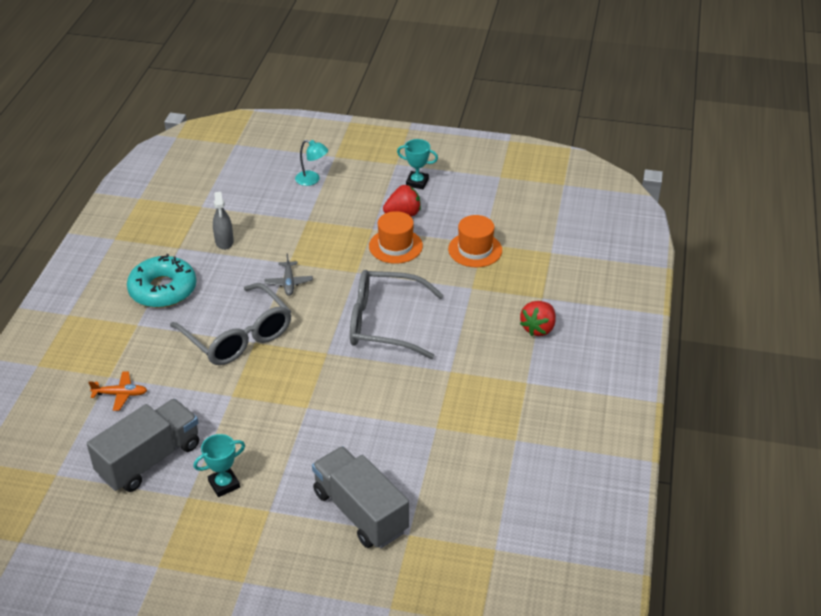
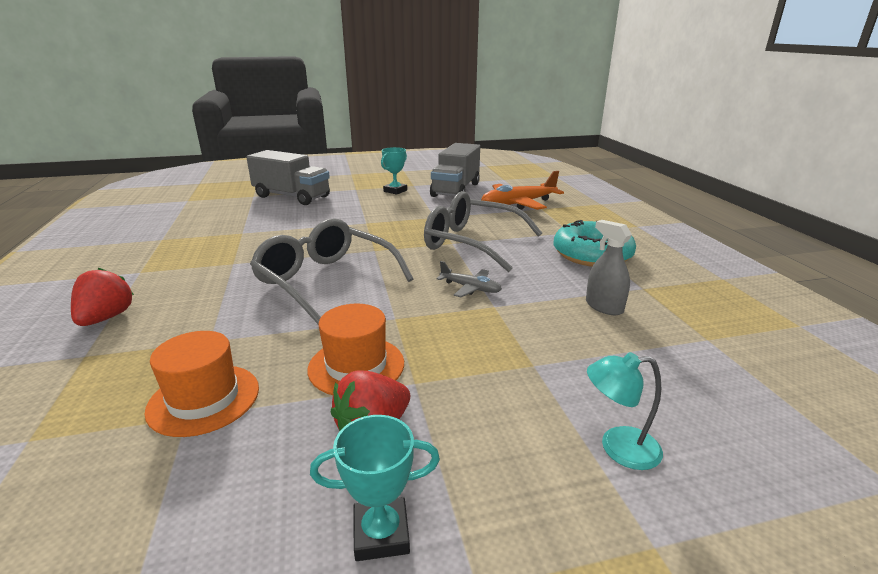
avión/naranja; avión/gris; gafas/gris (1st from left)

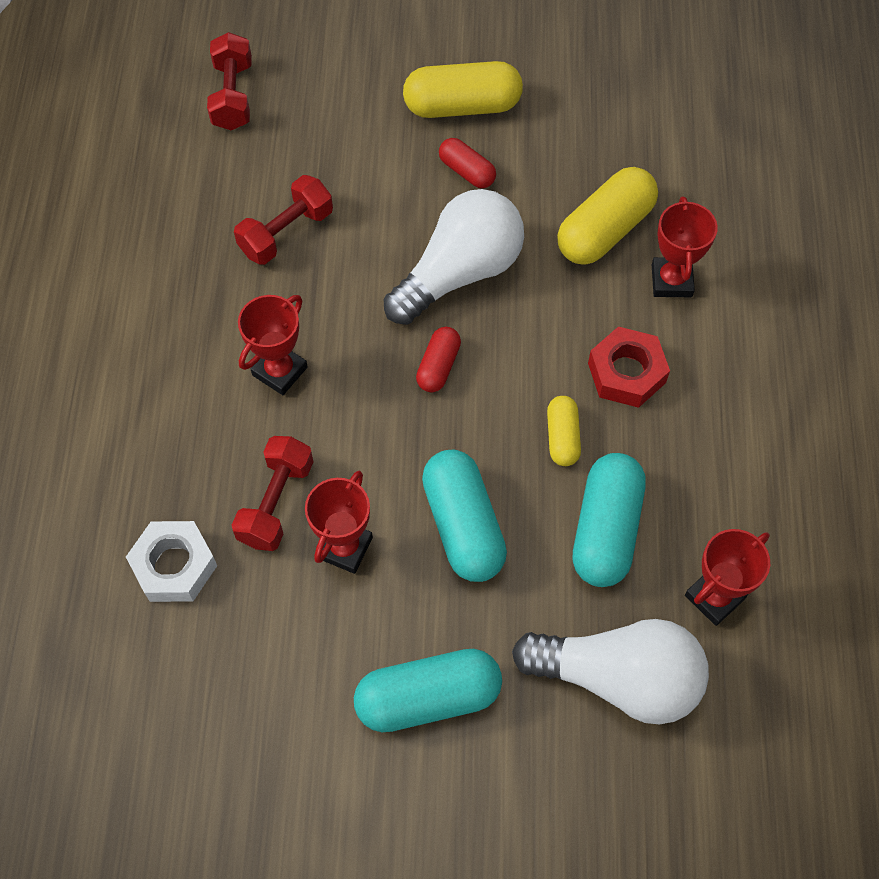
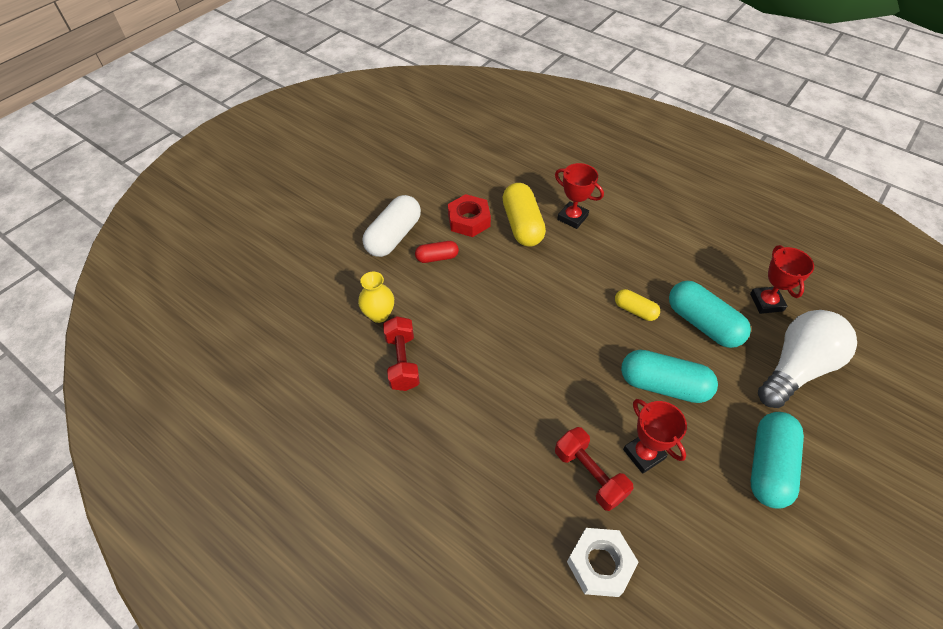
mancuerna/rojo (1st from left in the first image); trofeo/rojo (1st from left in the first image); bombilla/blanco (1st from left in the first image); cápsula/blanco; cápsula/rojo (1st from left in the first image); tuerca/rojo; florero/amarillo

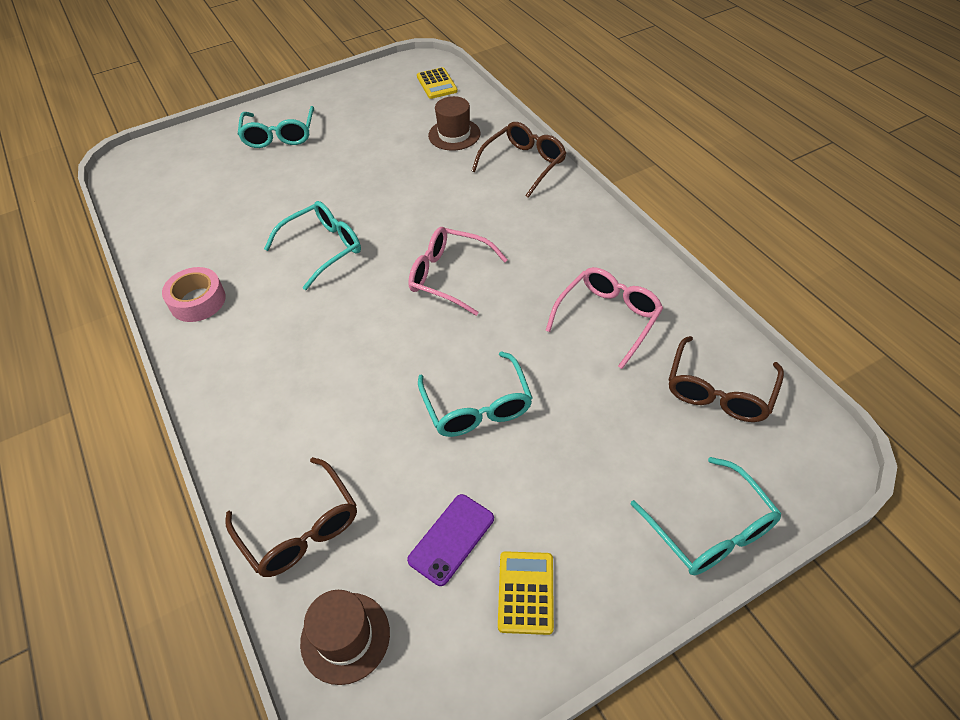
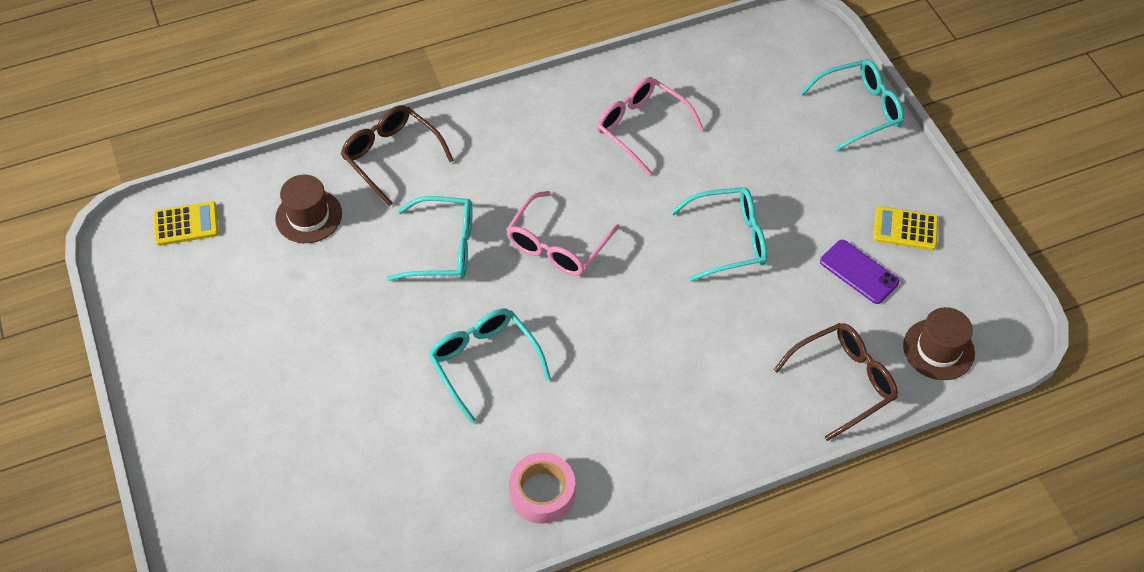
gafas/turquesa (1st from left); gafas/marrón (3rd from left in the first image)

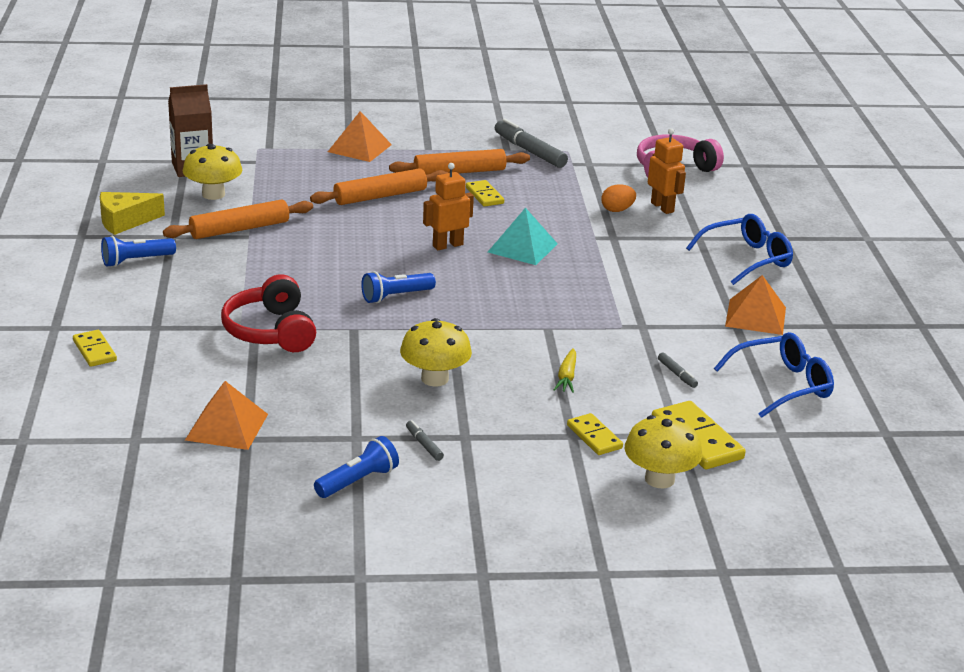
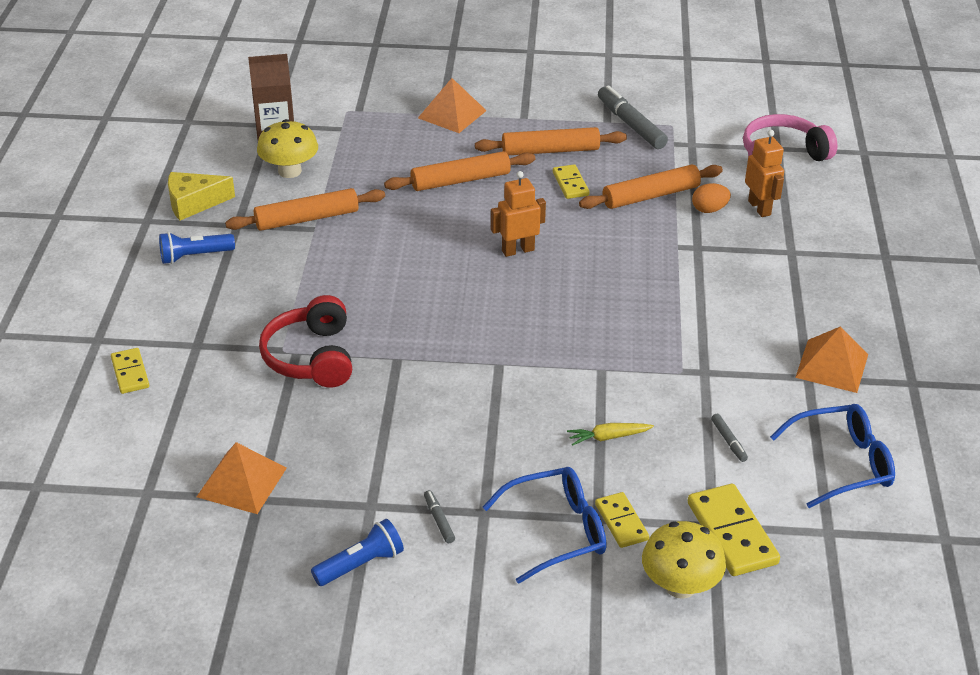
lámpara de mano/azul (3rd from left in the first image); seta/amarillo (2nd from left in the first image); pirámide/turquesa; zanahoria/amarillo; gafas/azul (1st from left); rodillo/naranja (4th from left)

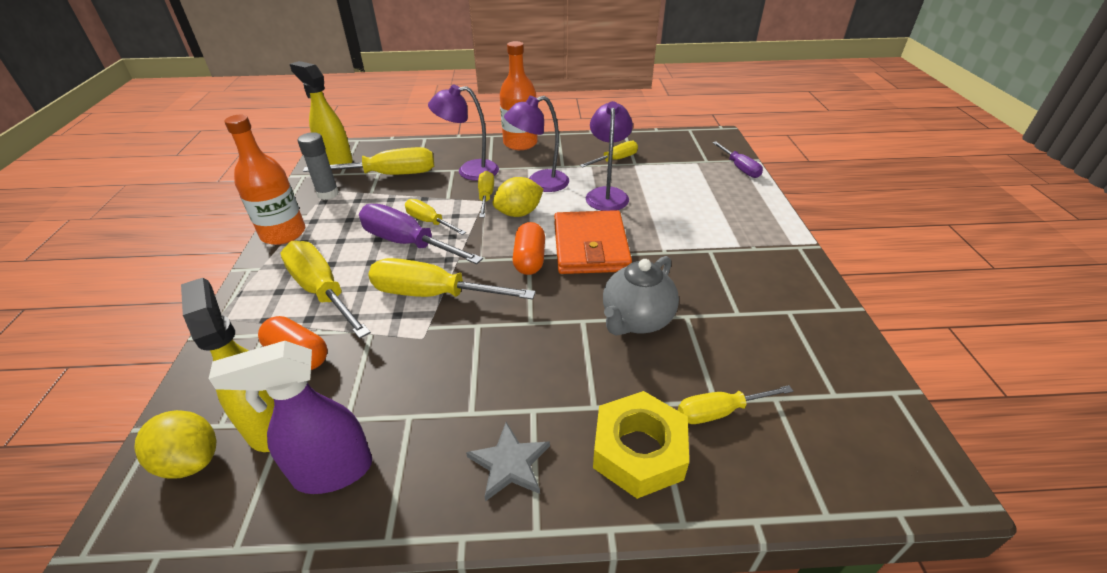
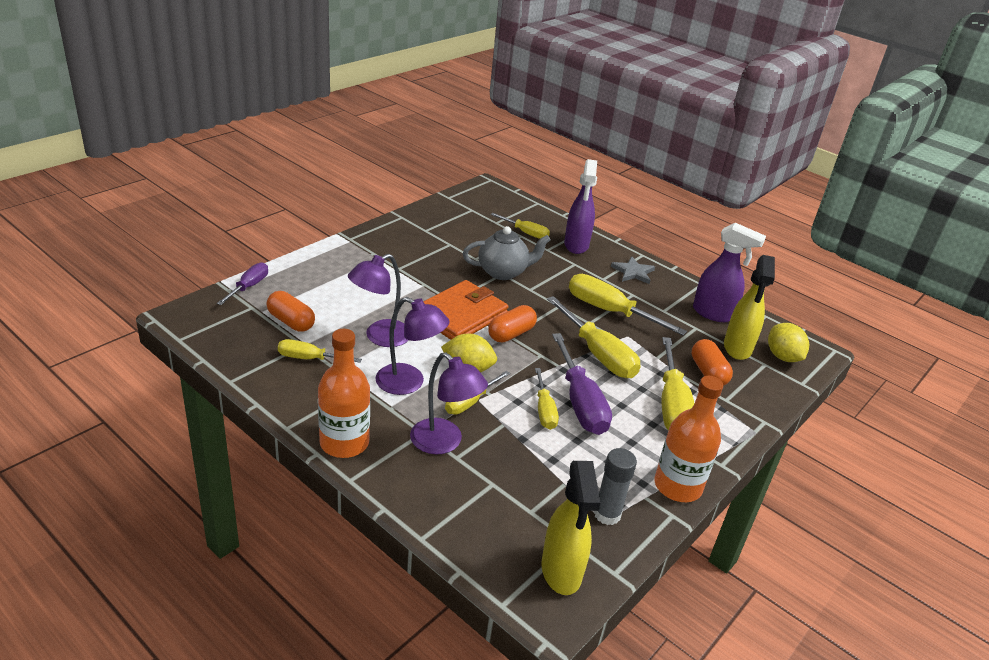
destornillador/amarillo (6th from left); pulverizador/morado (1st from left); cápsula/naranja (1st from left)

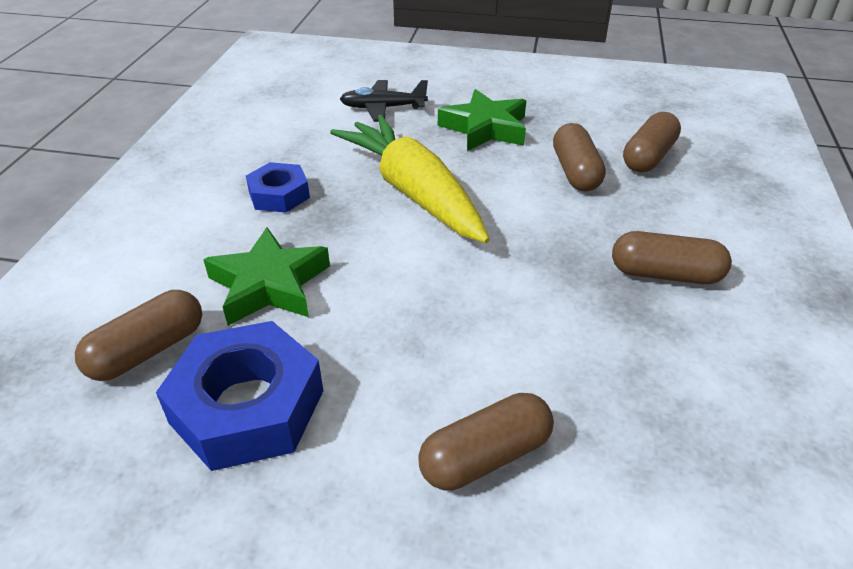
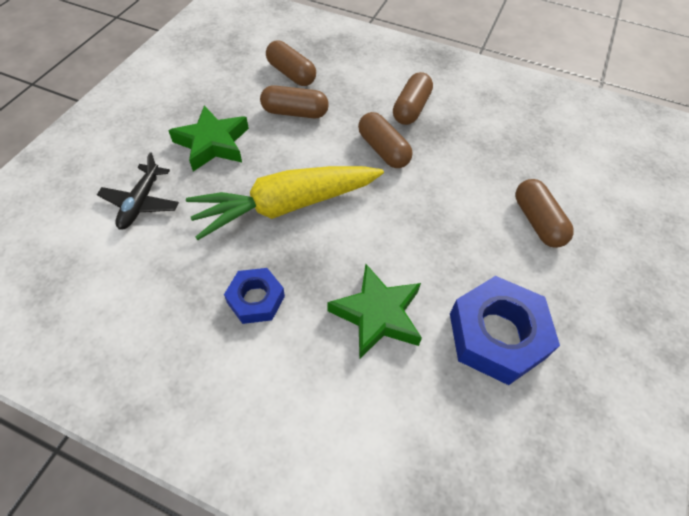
cápsula/marrón (3rd from left)

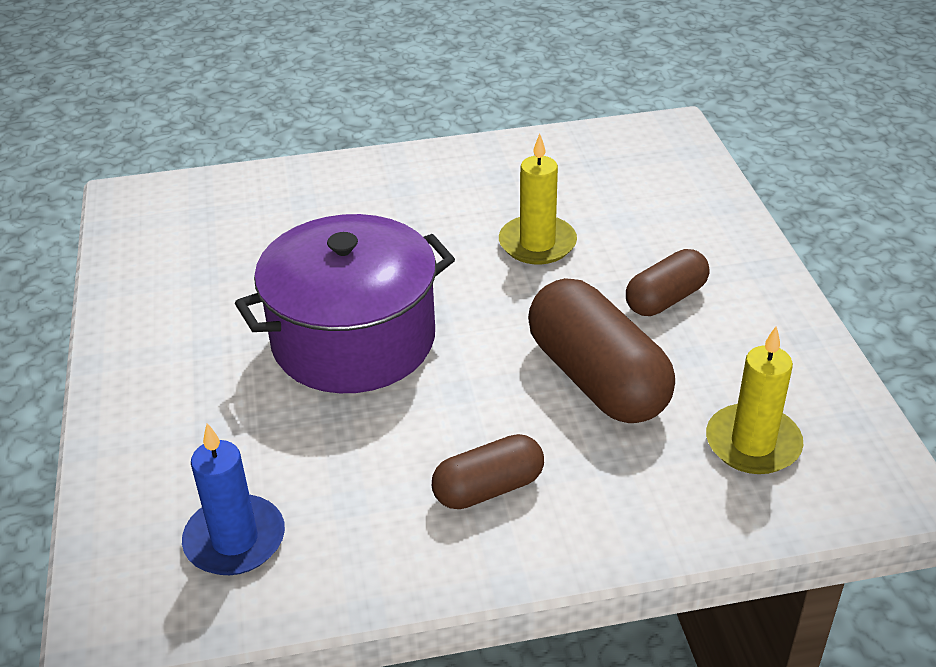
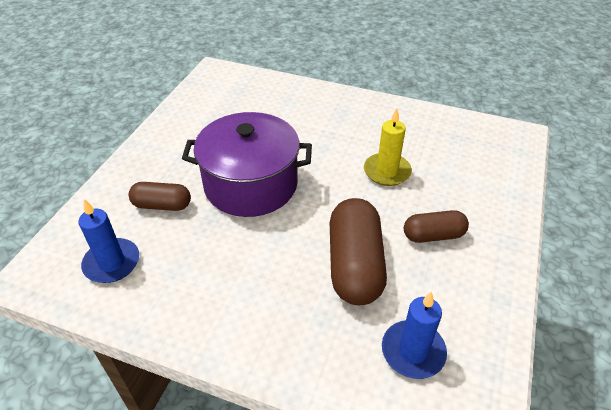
cápsula/marrón (1st from left); vela/azul (2nd from left)

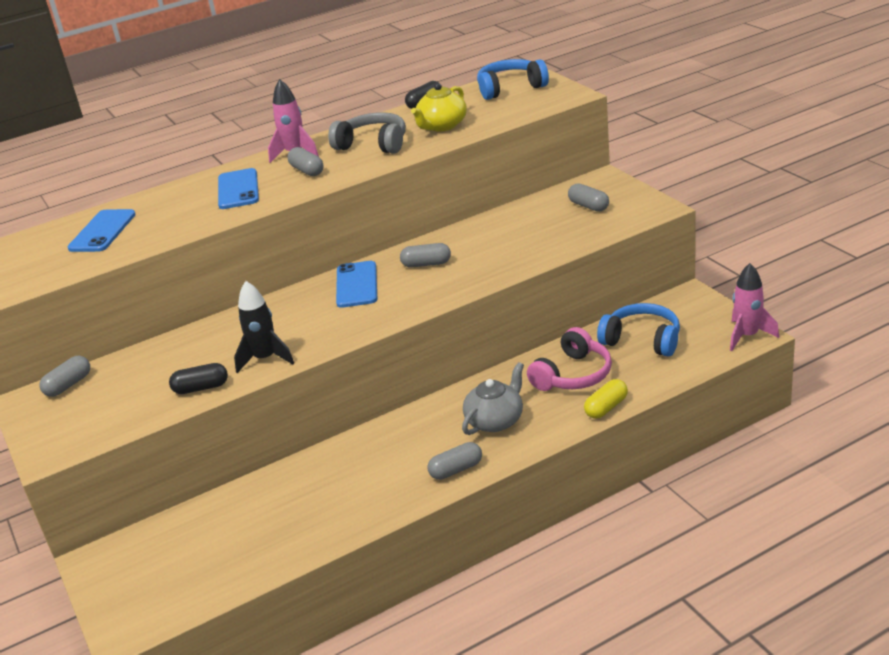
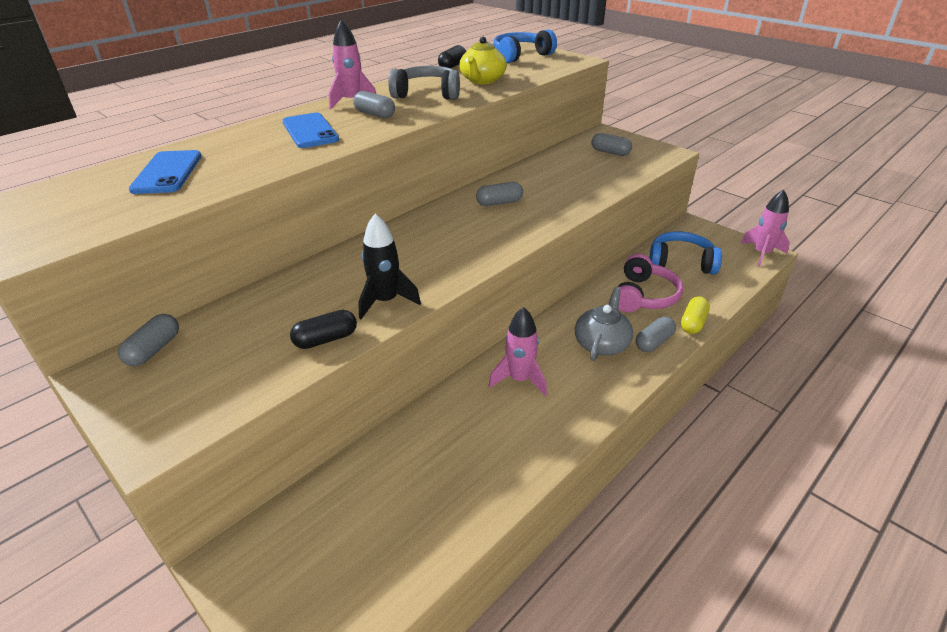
móvil/azul (3rd from left in the first image); cápsula/gris (5th from left); cohete/rosa (2nd from left)

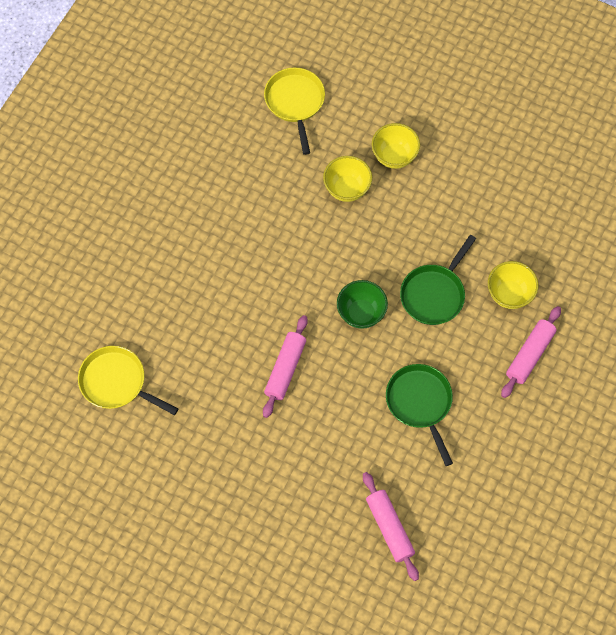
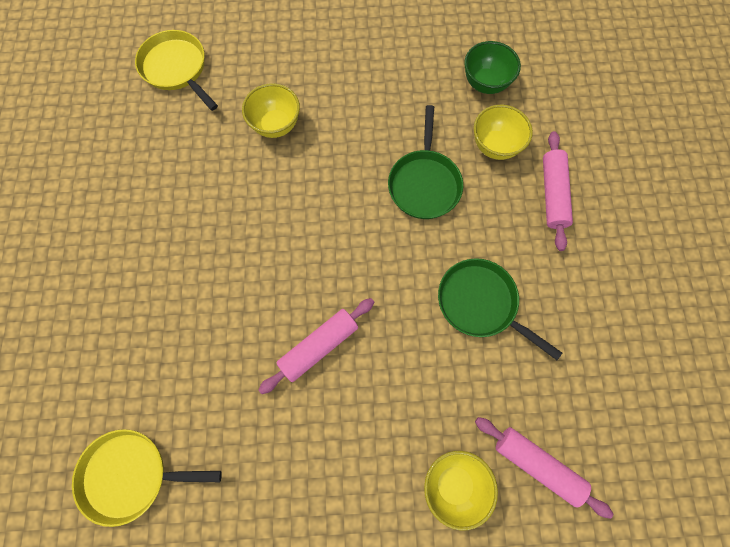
rodillo/rosa (1st from left); cuenco/verde; cuenco/amarillo (2nd from left)

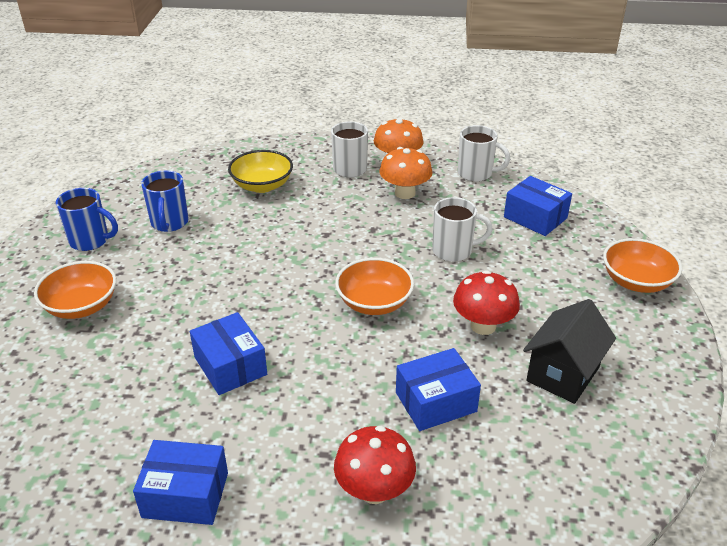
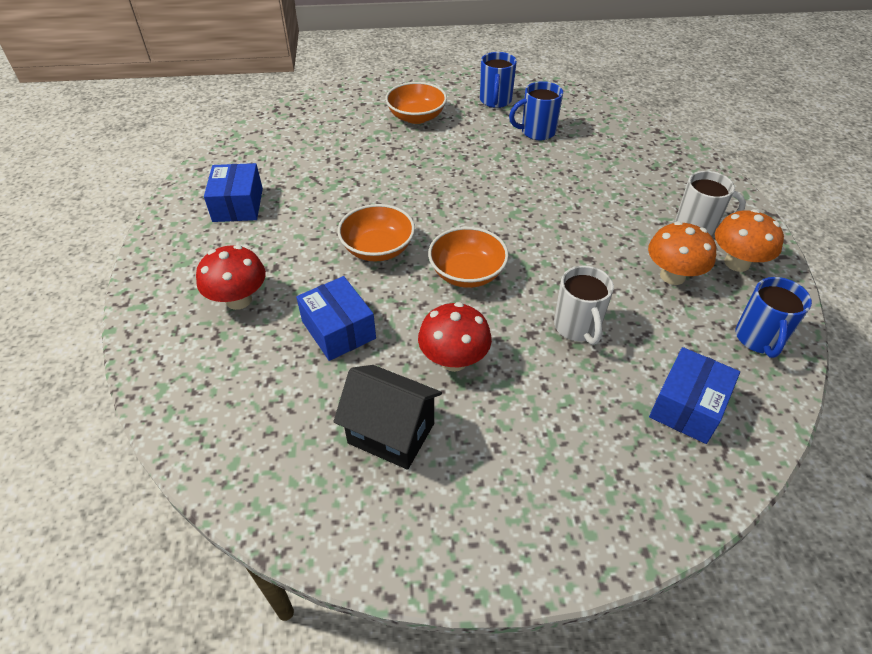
caja/azul (2nd from left in the first image); cuenco/amarillo; taza/azul (3rd from left); cuenco/naranja (1st from left)

